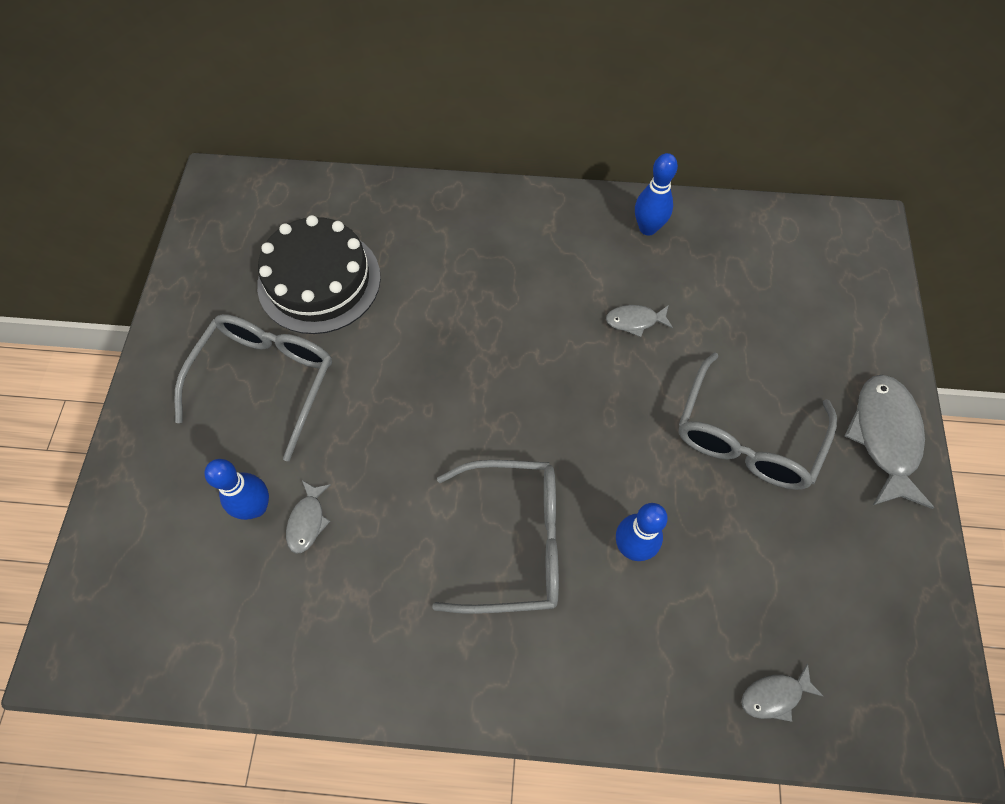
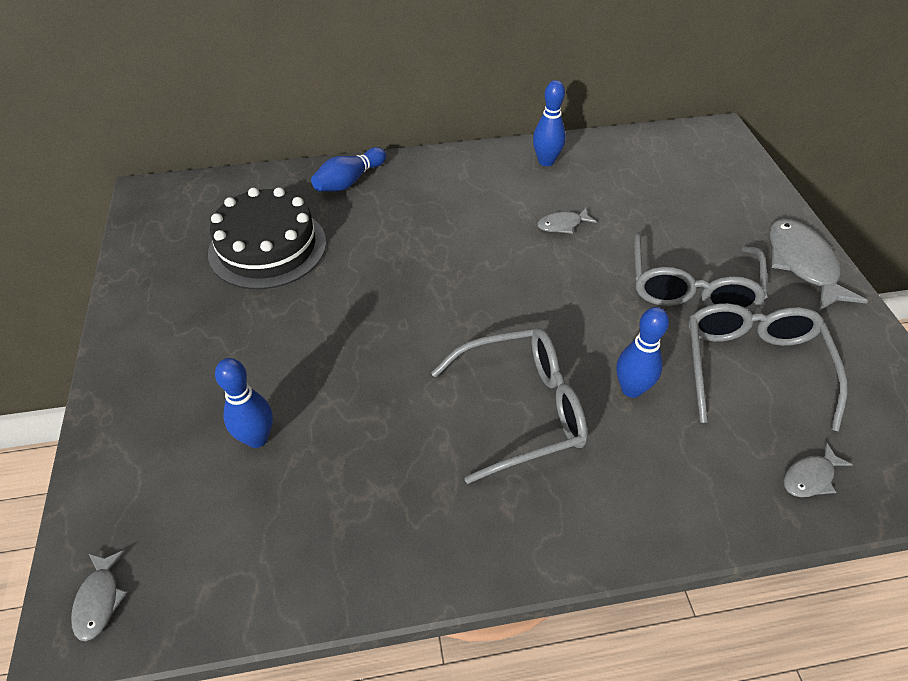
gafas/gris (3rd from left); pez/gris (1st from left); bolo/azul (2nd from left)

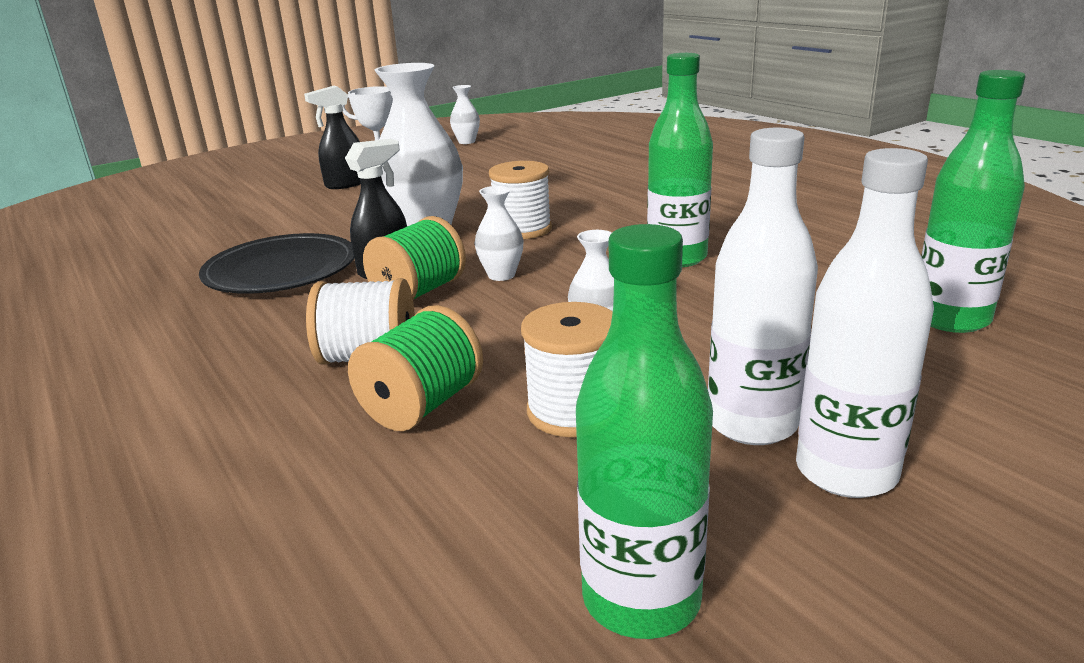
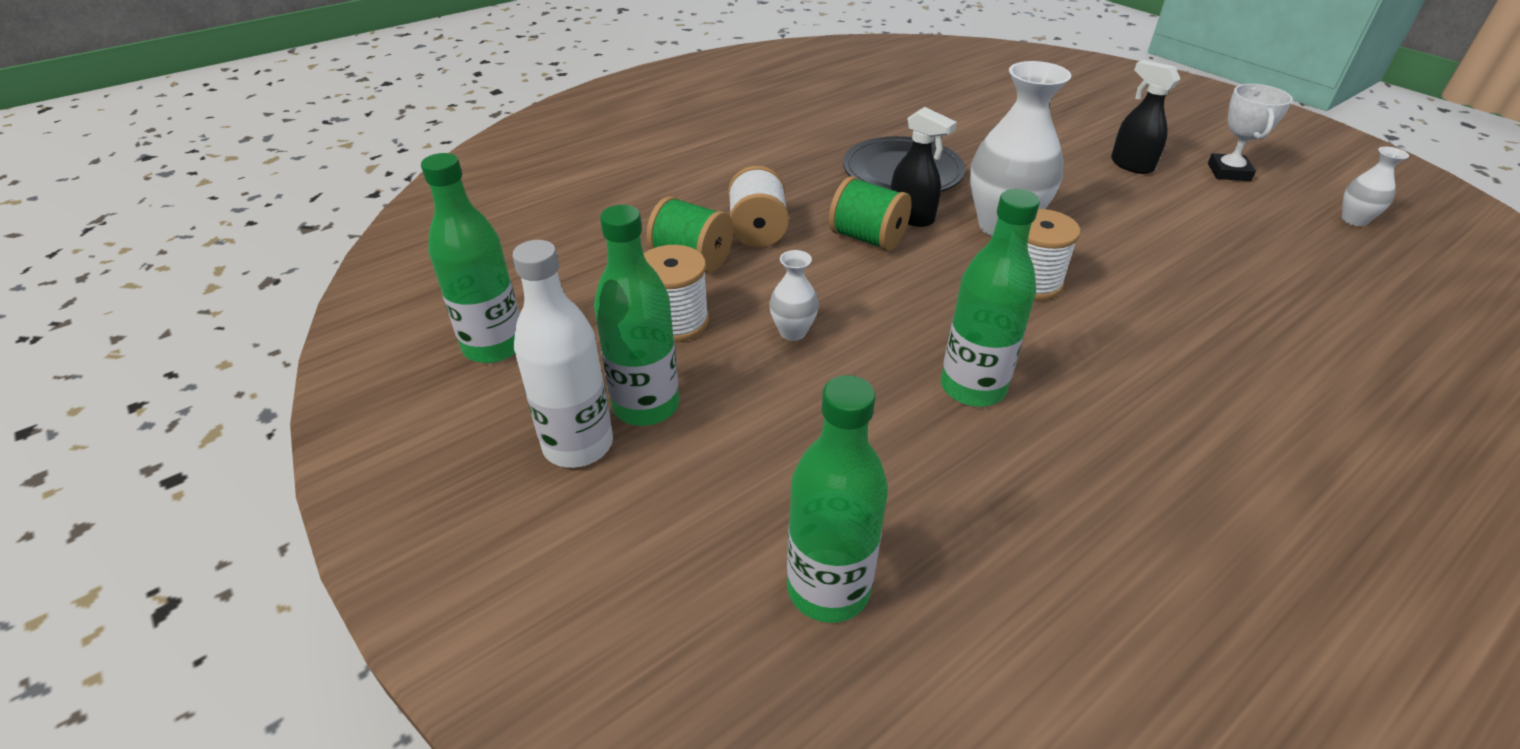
florero/blanco (3rd from left in the first image); botella/verde (2nd from left)

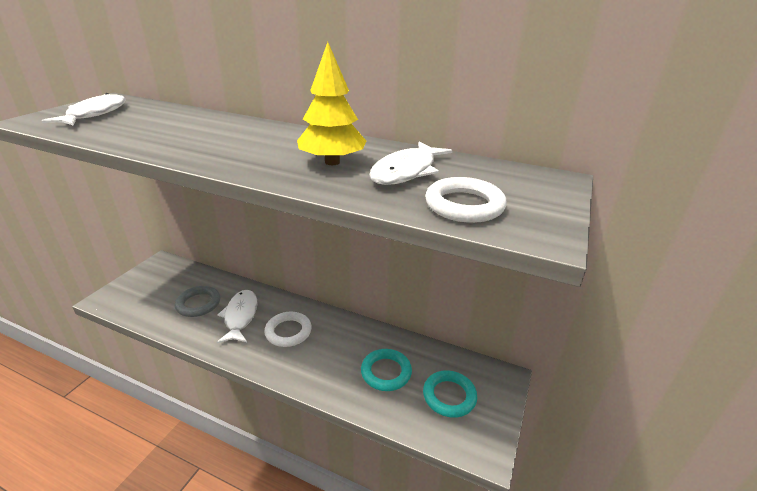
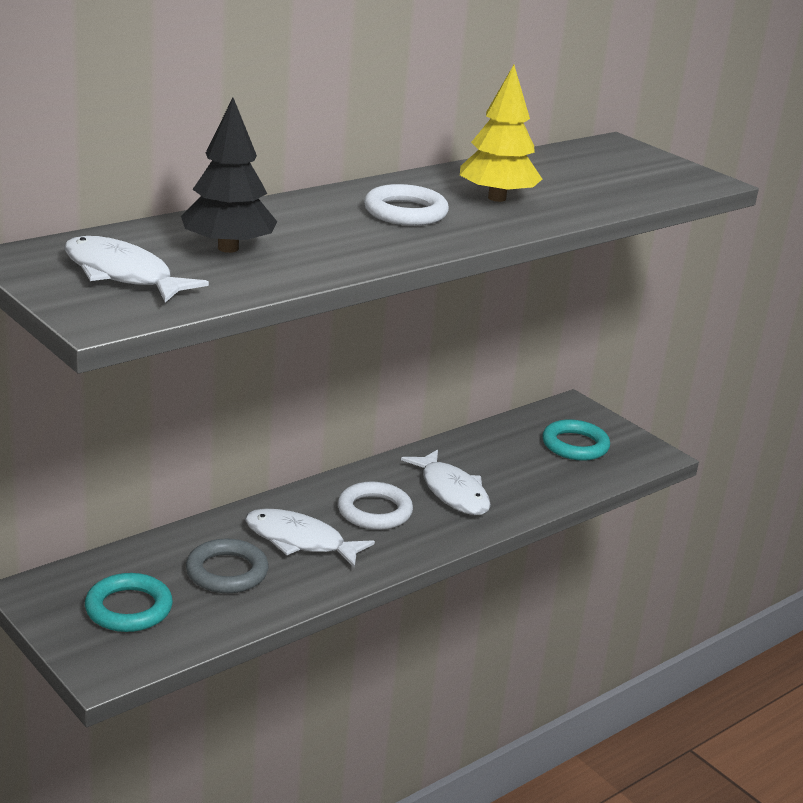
anillo/turquesa (1st from left); pez/blanco (3rd from left); anillo/blanco (2nd from left); árbol/negro

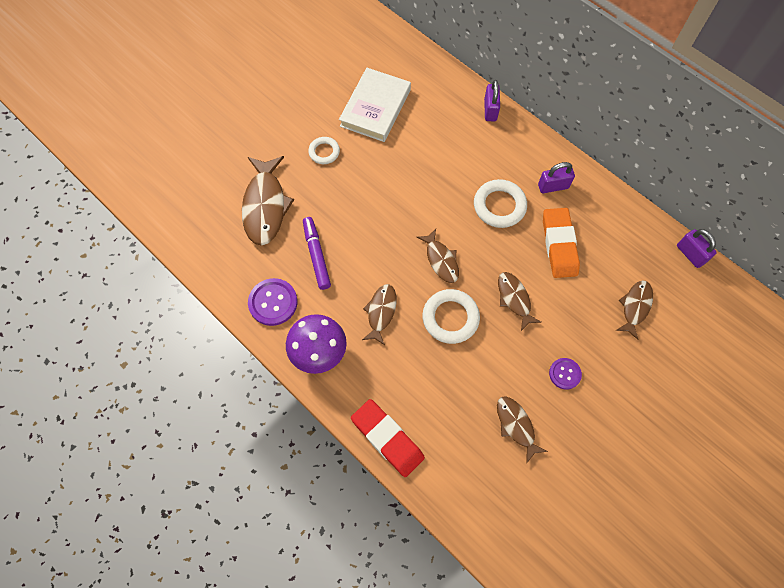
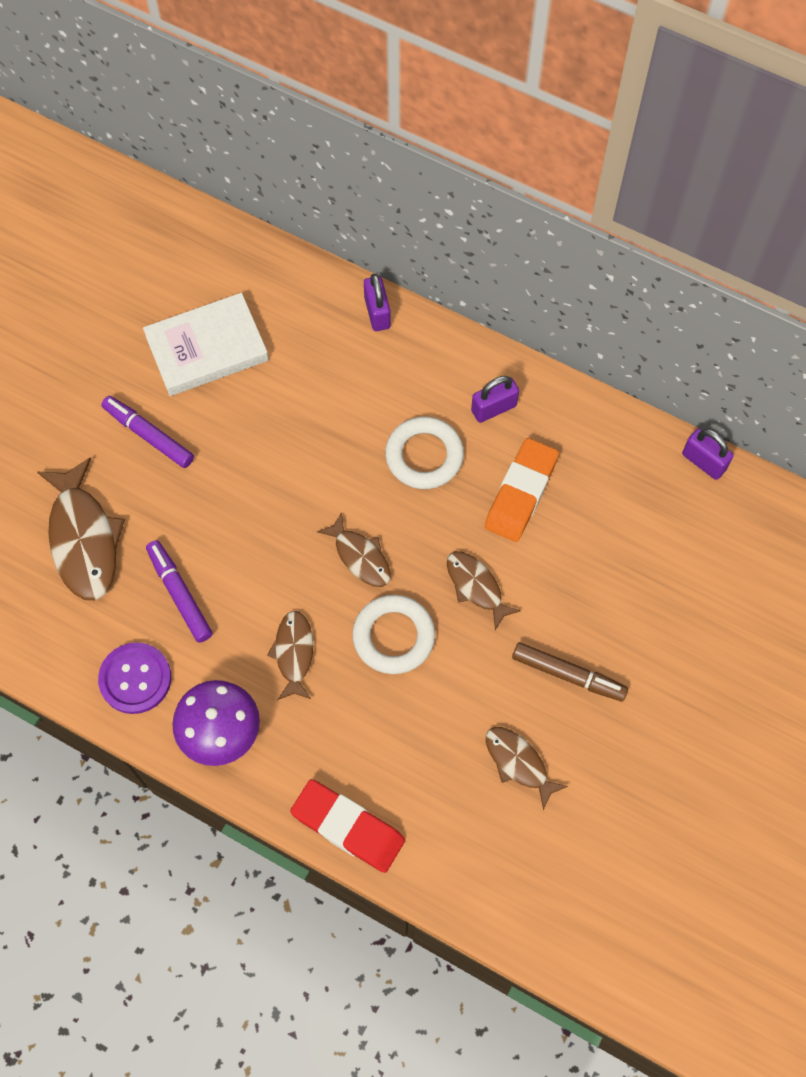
rotulador/morado (1st from left); libro/blanco; goma de borrar/naranja; rotulador/marrón; pez/marrón (6th from left in the first image)

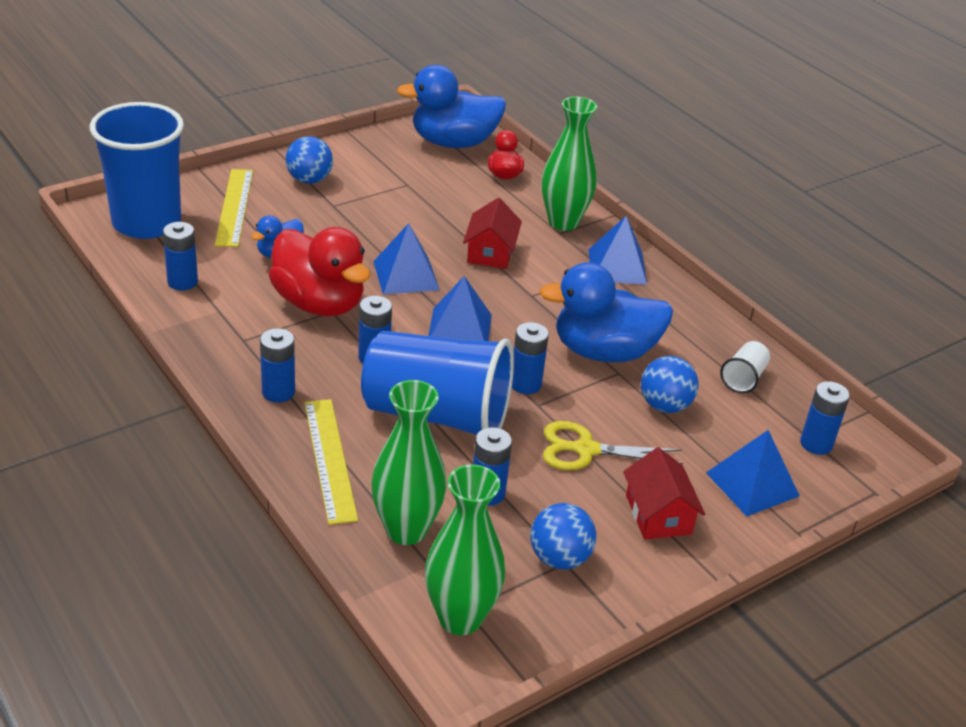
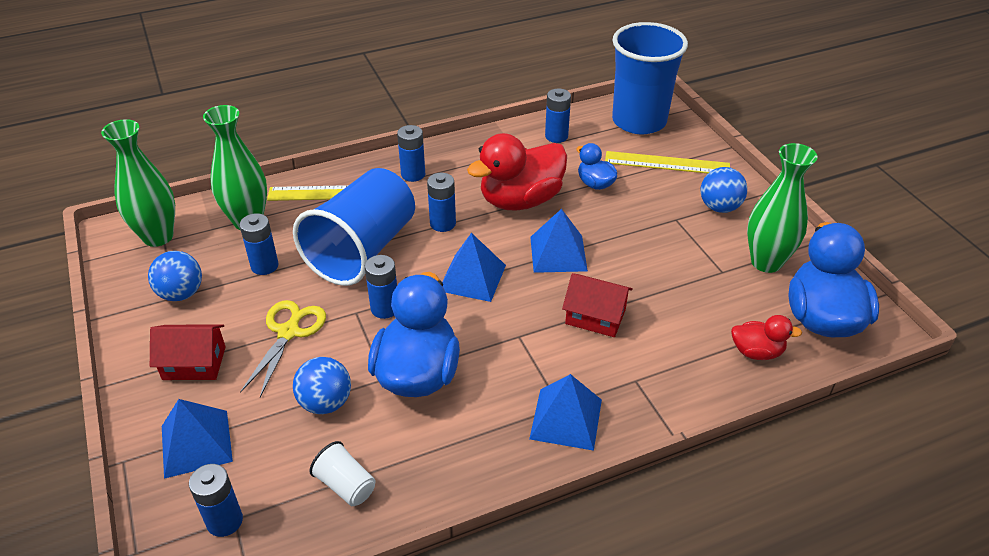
florero/verde (3rd from left)

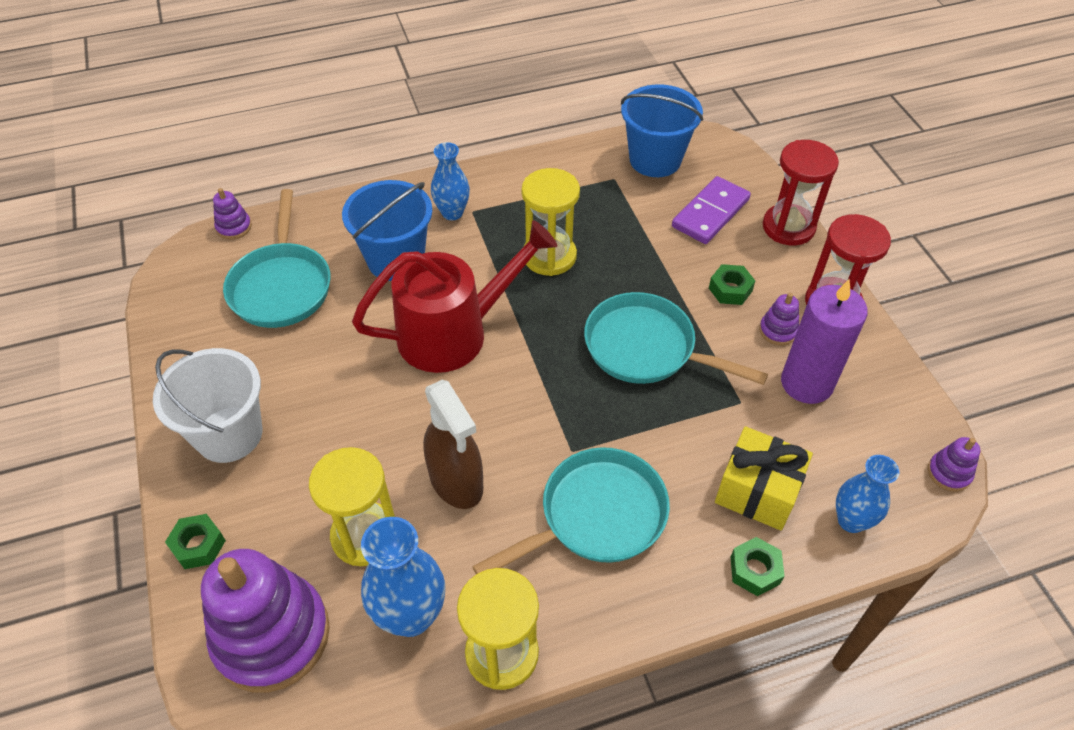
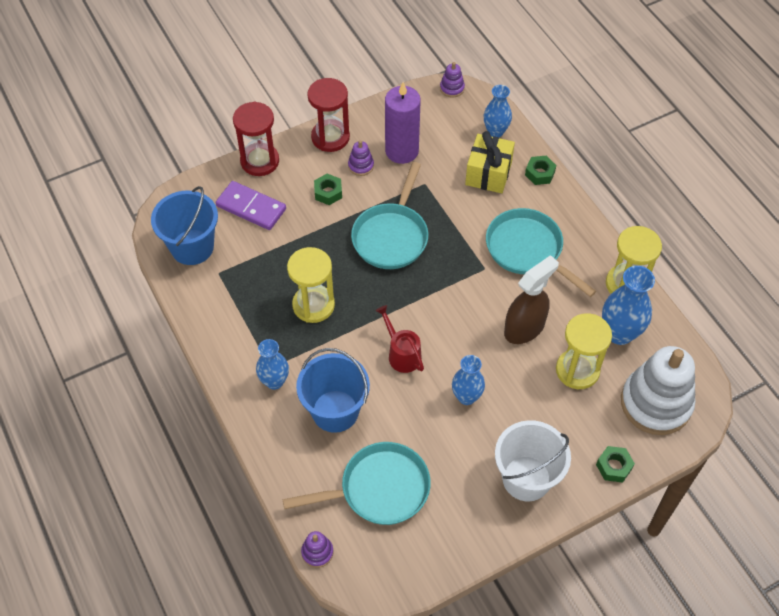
juguete apilable/blanco; regadera/rojo; florero/azul (2nd from left)

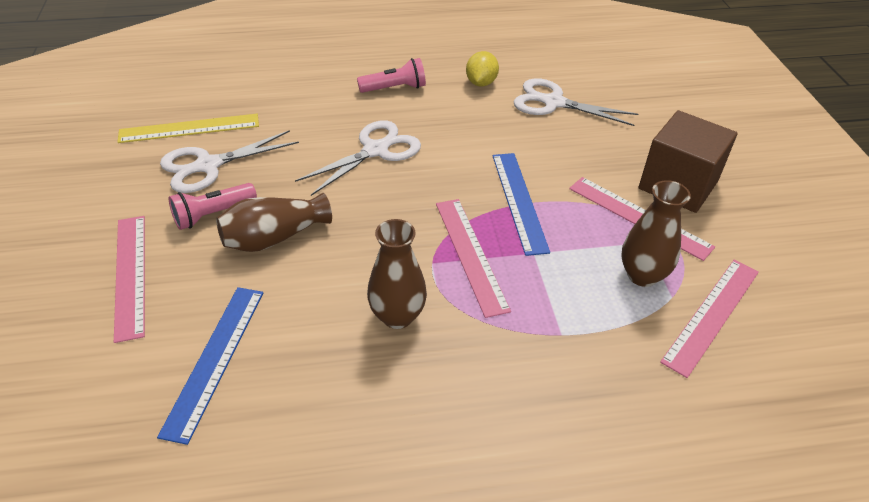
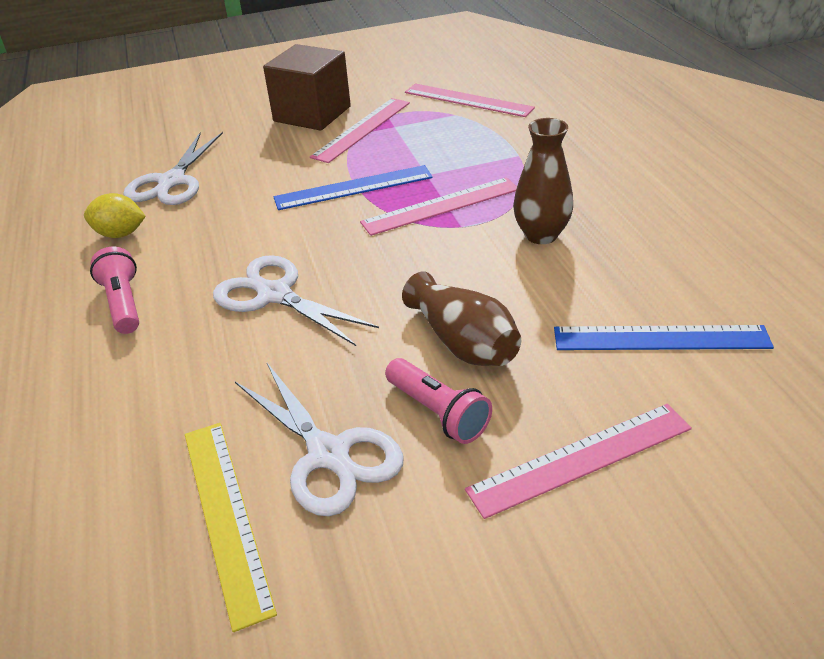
florero/marrón (3rd from left in the first image)

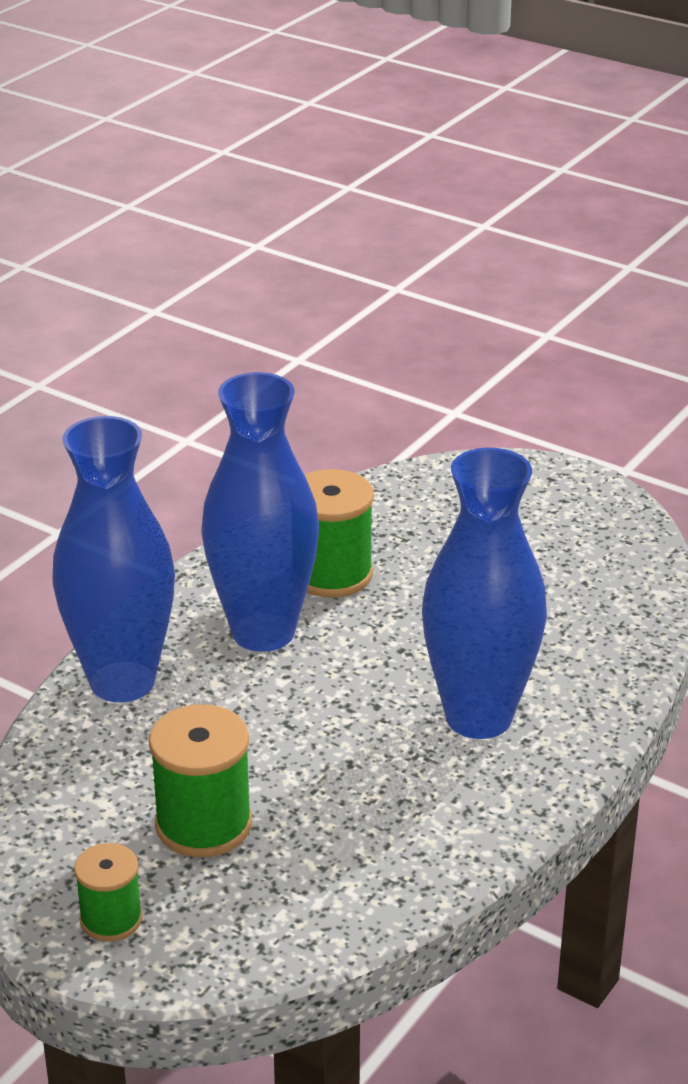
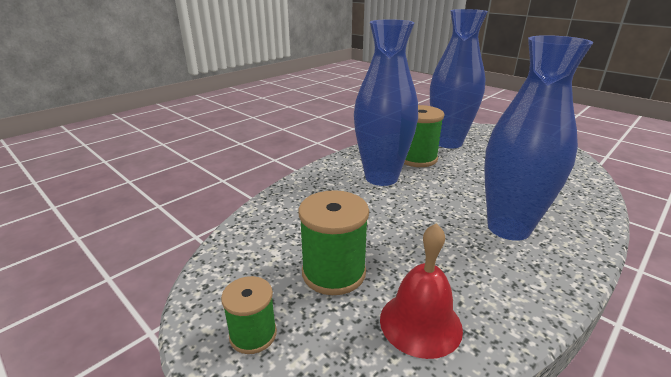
florero/azul (2nd from left); campana/rojo

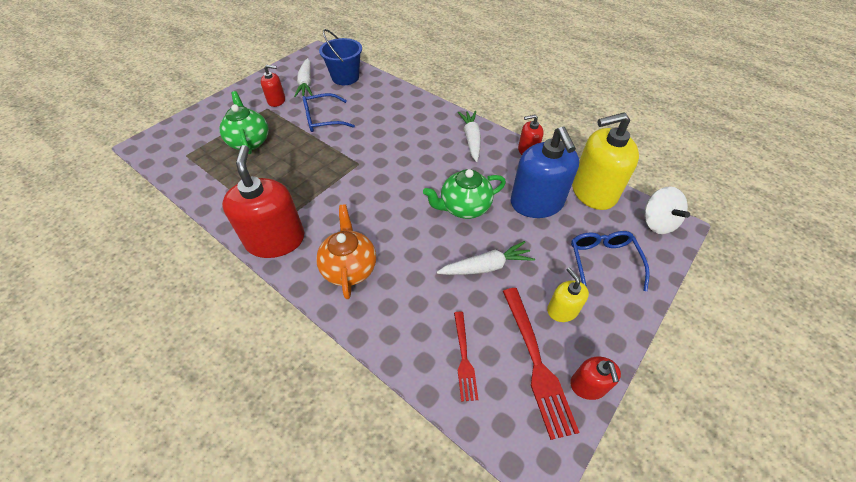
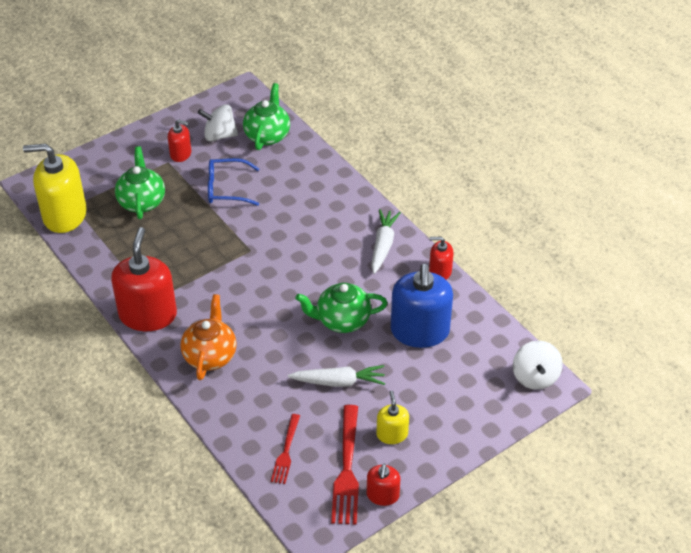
peonza/blanco (1st from left); tetera/verde (2nd from left); gafas/azul (2nd from left in the first image); dispensador de jabón/amarillo (1st from left)

